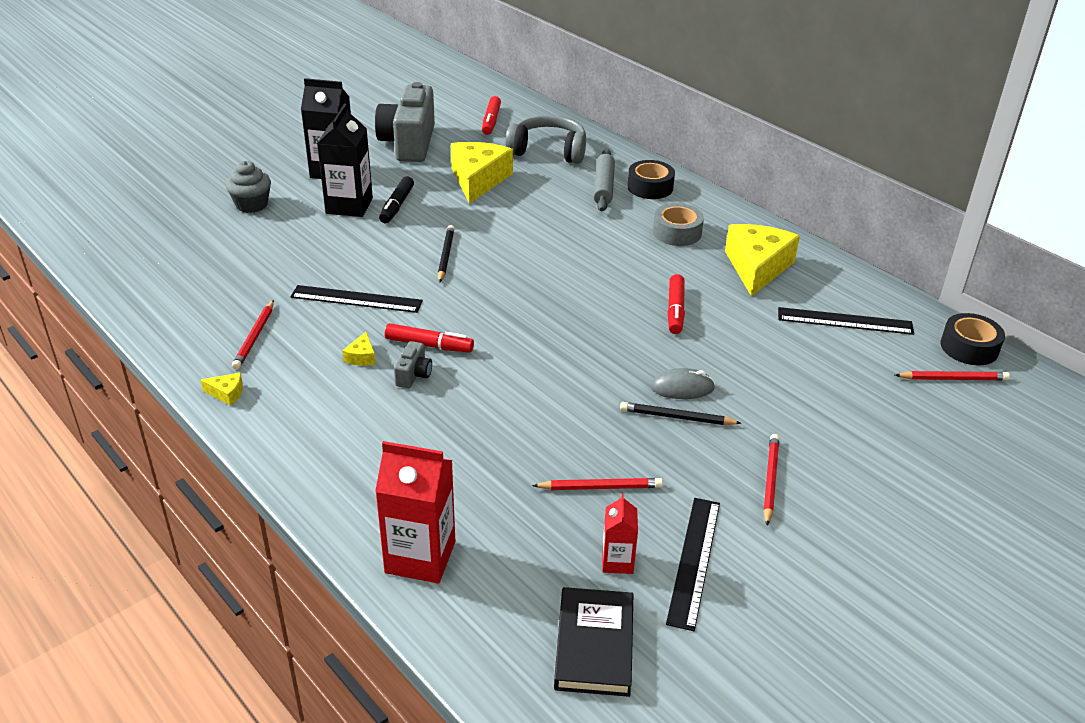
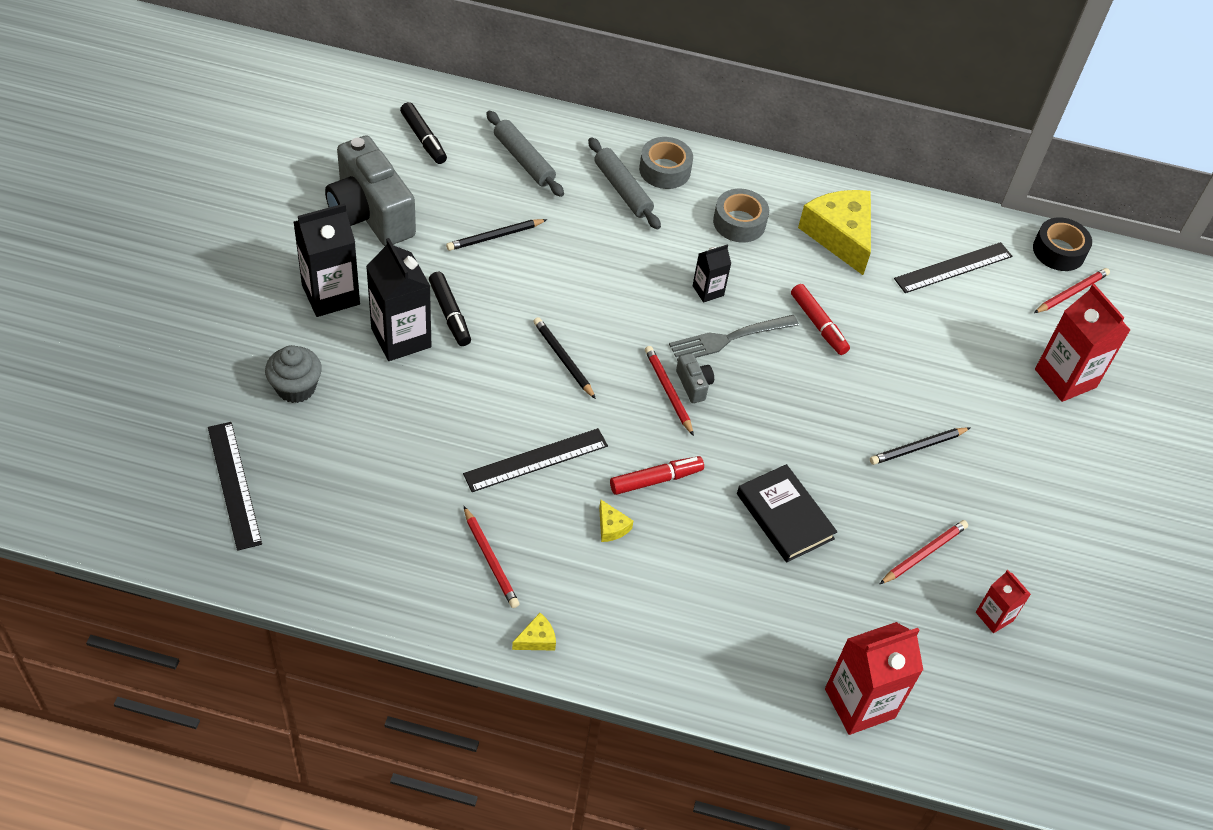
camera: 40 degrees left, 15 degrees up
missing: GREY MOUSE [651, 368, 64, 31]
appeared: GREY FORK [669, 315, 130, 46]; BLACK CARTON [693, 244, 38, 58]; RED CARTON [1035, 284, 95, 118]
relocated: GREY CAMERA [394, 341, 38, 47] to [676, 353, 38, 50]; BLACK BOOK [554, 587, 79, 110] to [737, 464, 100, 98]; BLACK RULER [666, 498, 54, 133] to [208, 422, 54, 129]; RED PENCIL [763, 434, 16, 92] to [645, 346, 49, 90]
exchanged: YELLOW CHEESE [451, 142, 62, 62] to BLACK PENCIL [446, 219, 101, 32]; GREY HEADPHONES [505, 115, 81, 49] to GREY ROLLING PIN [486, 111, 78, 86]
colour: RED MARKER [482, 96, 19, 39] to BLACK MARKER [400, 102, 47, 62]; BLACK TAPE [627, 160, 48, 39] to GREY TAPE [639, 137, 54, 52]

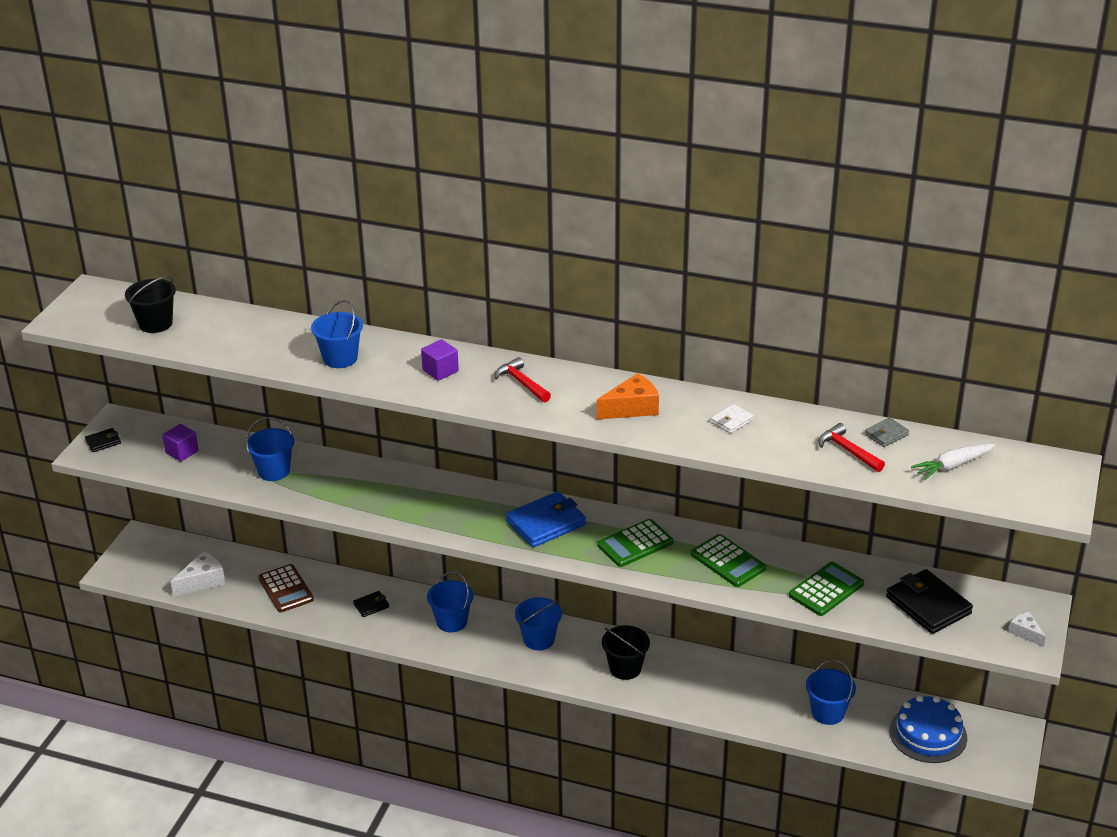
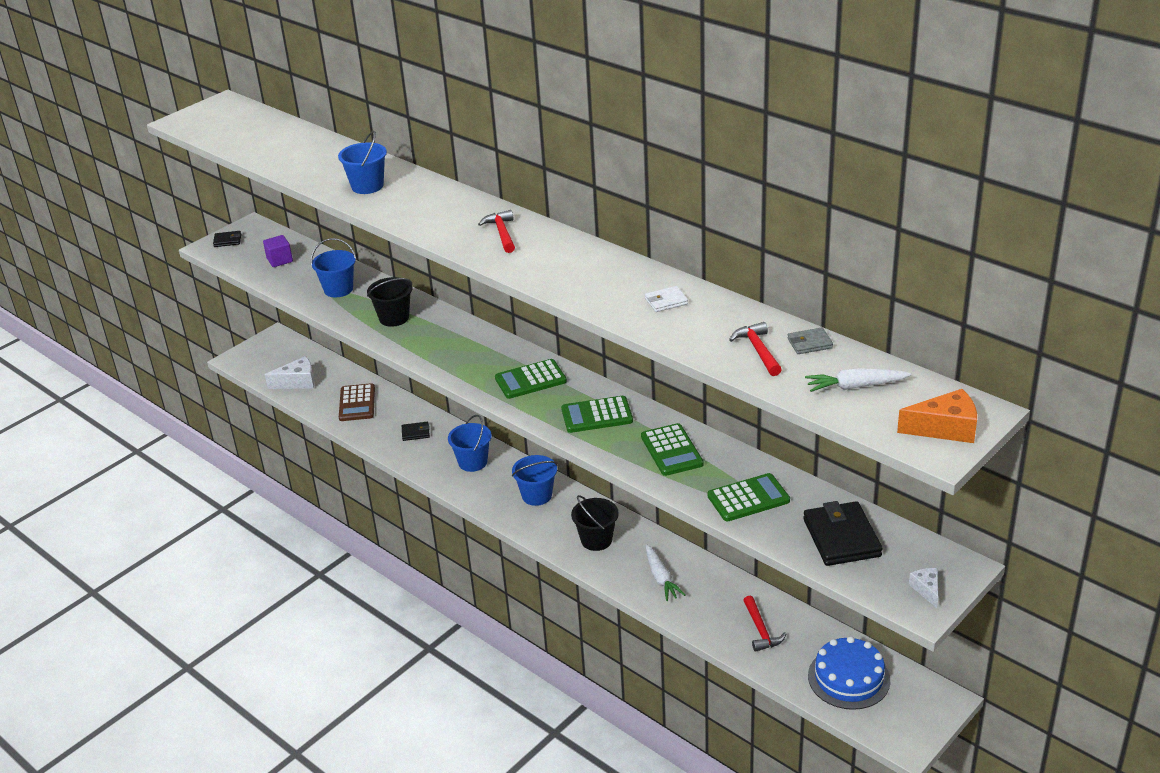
camera: 25 degrees right, 0 degrees up
missing: PURPLE CUBE [421, 339, 38, 42]
appeared: WHITE CARROT [646, 544, 40, 57]
relocated: BLACK BUCKET [125, 276, 51, 57] to [367, 277, 45, 50]; ORANGE CHEESE [596, 373, 63, 47] to [897, 389, 80, 54]
exchanged: BLUE WALLET [506, 491, 80, 56] to GREEN CALCULATOR [495, 359, 72, 40]; BLUE BUCKET [806, 660, 50, 65] to RED HAMMER [743, 596, 43, 56]

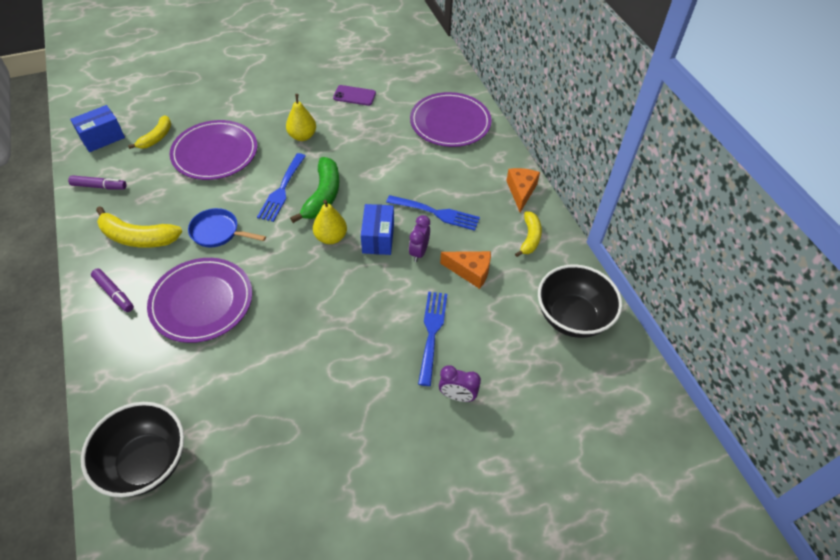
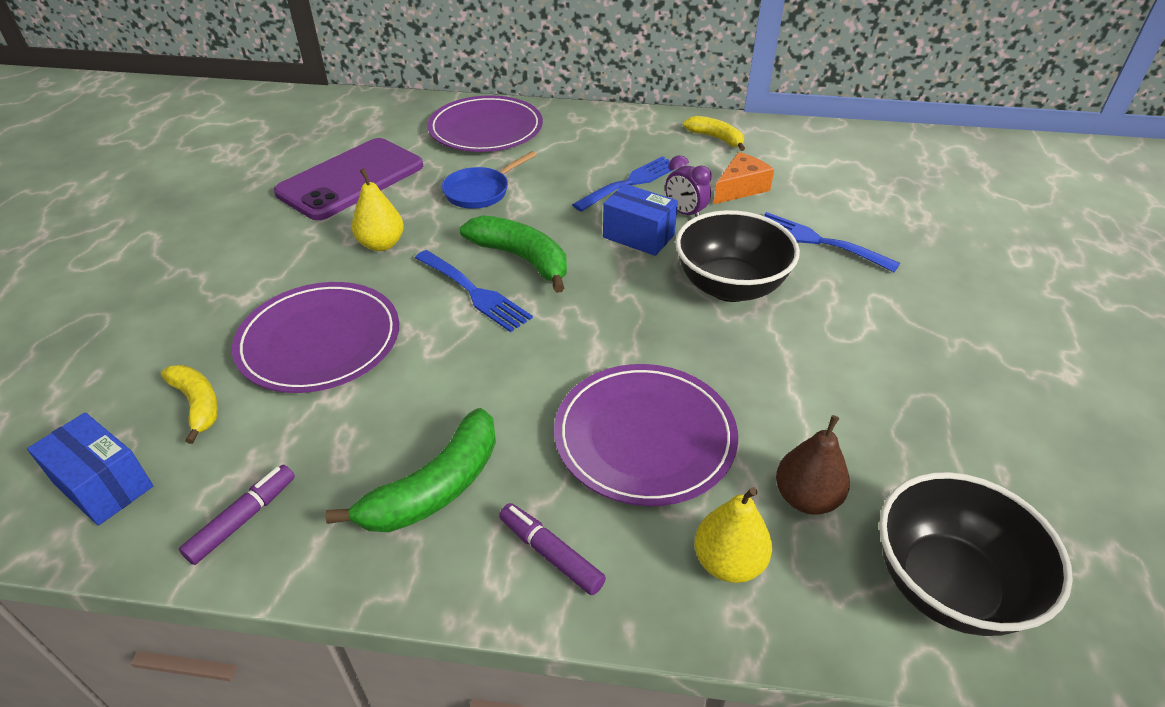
camera: 60 degrees left, 10 degrees down
missing: PURPLE CLOCK [439, 365, 42, 37]; ORANGE CHEESE [506, 168, 34, 44]
appeared: BROWN PEAR [776, 415, 74, 100]
relocated: BLUE PAN [188, 208, 78, 39] to [442, 151, 95, 58]; YELLOW PEAR [313, 200, 34, 44] to [694, 487, 78, 96]; BLACK BOWL [538, 264, 84, 74] to [675, 210, 125, 92]
colour: YELLOW BANANA [96, 206, 86, 42] to GREEN BANANA [325, 408, 171, 124]
spun: BLUE BOX [70, 105, 55, 47] = [27, 412, 126, 114] 45 degrees counterclockwise; PURPLE MARKER [91, 268, 43, 44] = [499, 503, 107, 92] 120 degrees counterclockwise
size: PURPLE PHONE [333, 85, 43, 21] = [274, 138, 149, 82] x2.14

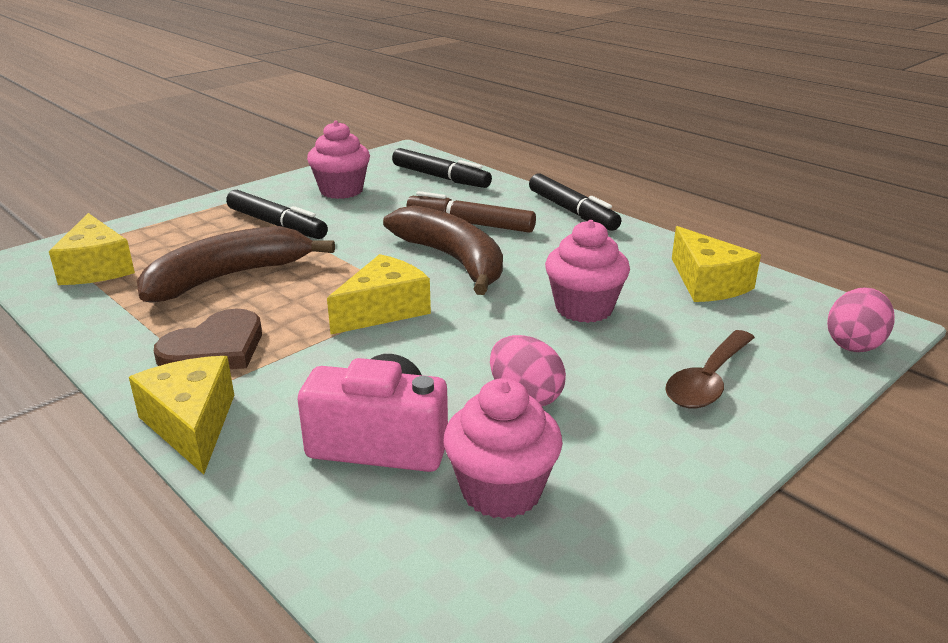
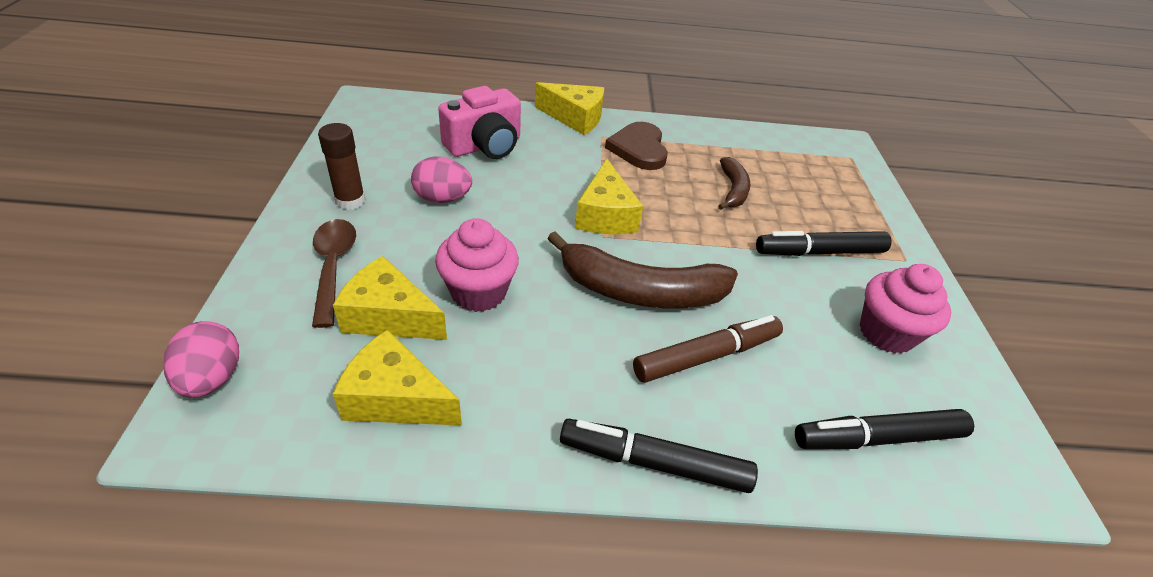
camera: 130 degrees right, 15 degrees up
missing: PINK CUPCAKE [443, 378, 120, 141]
appeared: BROWN GLUE STICK [318, 123, 47, 87]
relocated: YELLOW CHEESE [49, 213, 86, 72] to [333, 256, 114, 84]
size: BROWN BANANA [137, 226, 198, 77] = [718, 157, 33, 53] x0.54

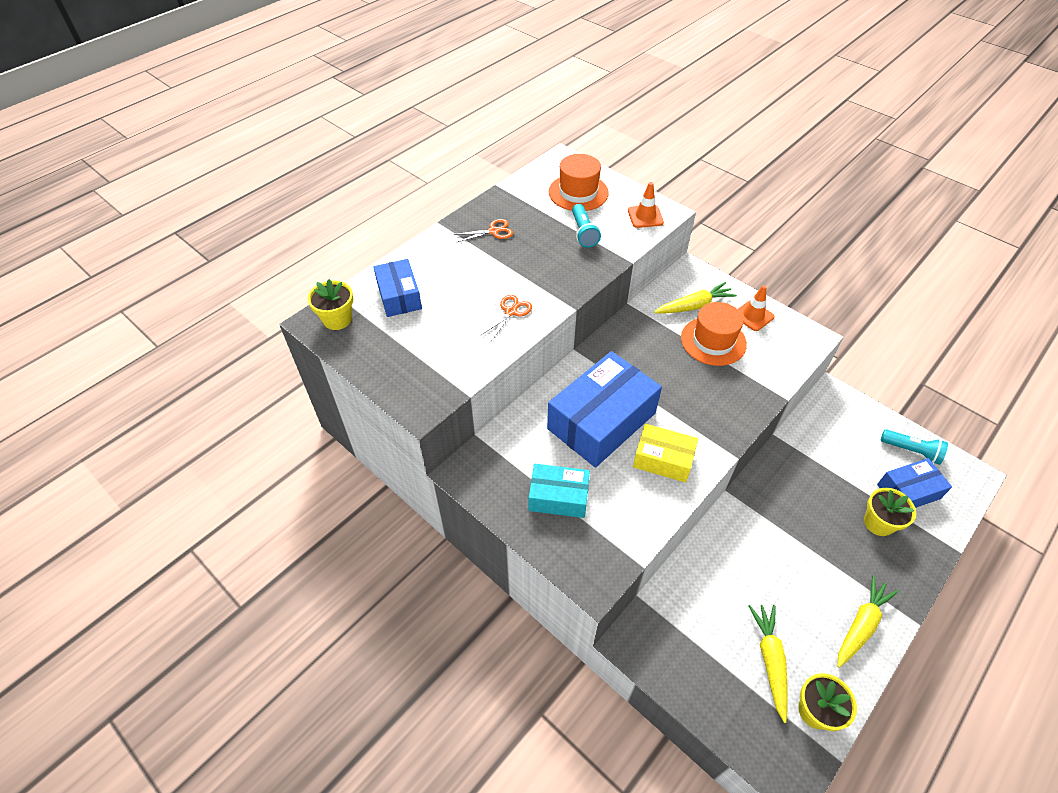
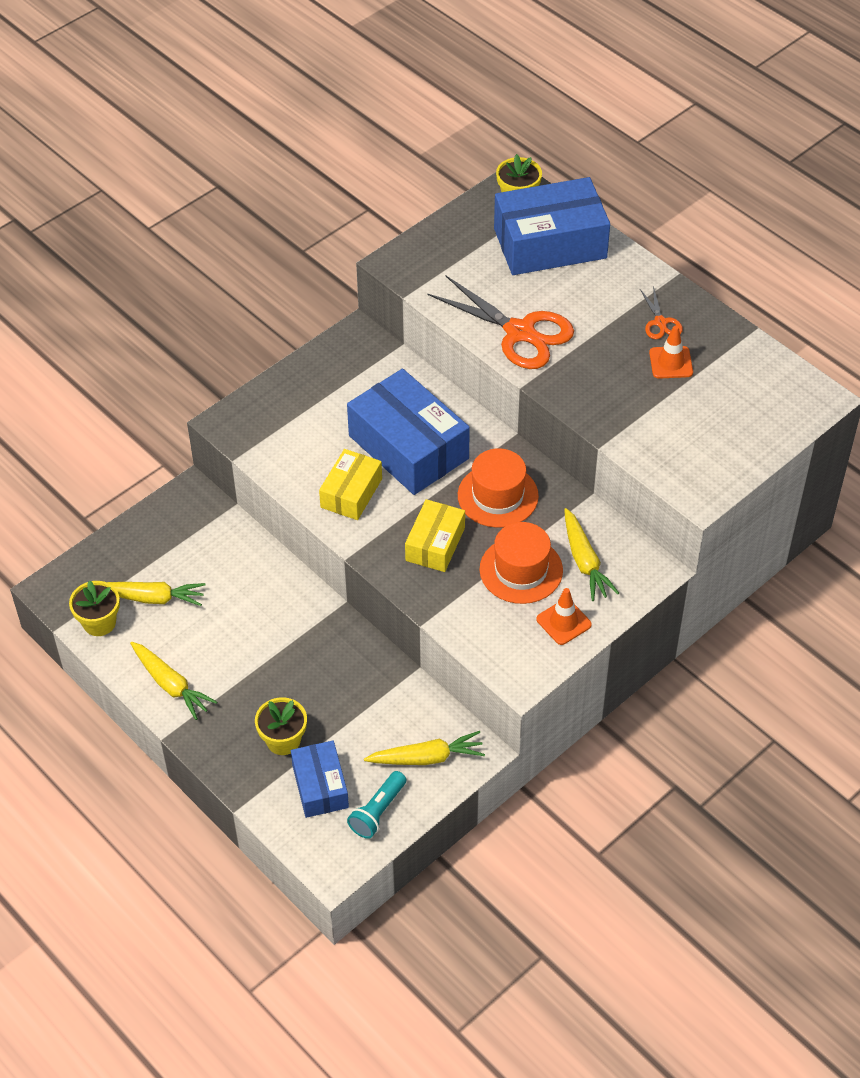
camera: 95 degrees right, 0 degrees up
missing: TURQUOISE BOX [529, 464, 61, 54]; TURQUOISE FLASHLIGHT [572, 204, 29, 44]
appeared: YELLOW CARROT [364, 731, 121, 34]; YELLOW BOX [405, 499, 60, 73]
relocated: ORANGE HAT [549, 154, 60, 57] to [458, 448, 81, 80]; ORANGE TRAFFIC CONE [628, 182, 36, 46] to [649, 325, 44, 54]
size: BLUE BOX [373, 259, 49, 58] = [494, 177, 116, 98] x1.79; ORANGE SCISSORS [481, 295, 51, 45] = [427, 276, 147, 93] x2.13

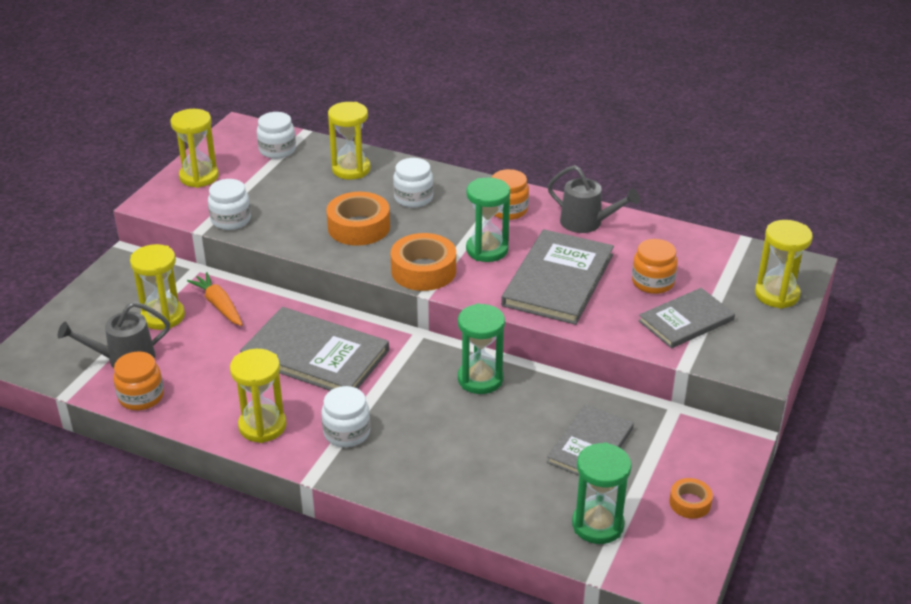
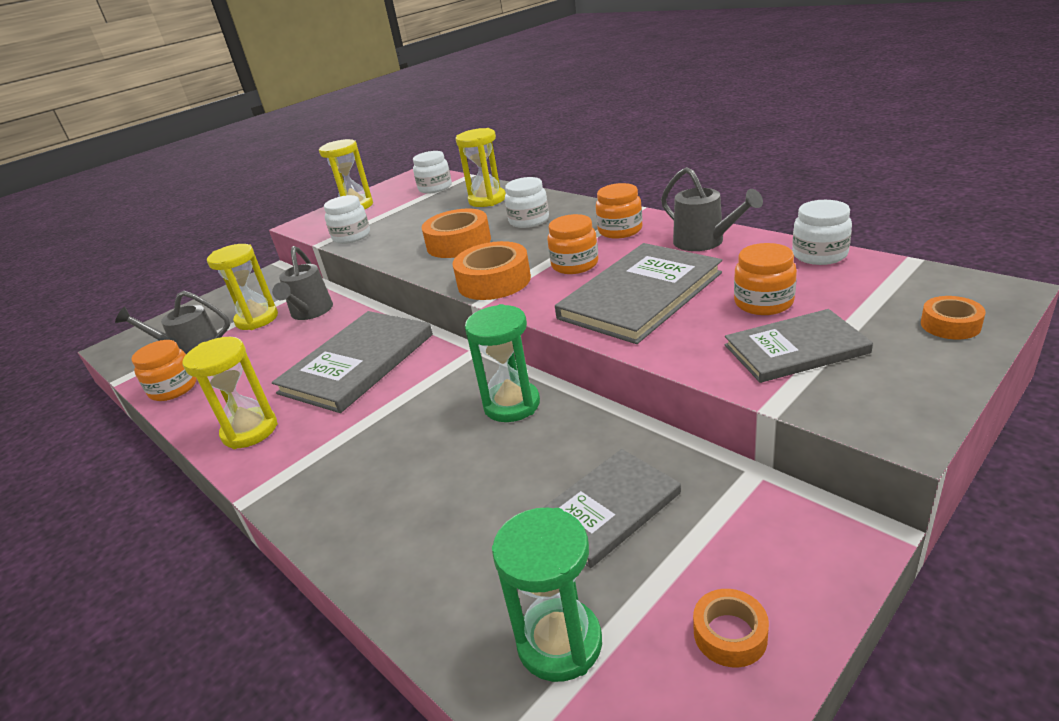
camera: 25 degrees right, 5 degrees down
relocated: WHITE JAR [322, 386, 48, 61] to [792, 200, 60, 65]
exchanged: ORANGE CARROT [187, 272, 56, 54] to GREY WATERING CAN [272, 246, 61, 74]; GREEN HOURGLASS [466, 177, 44, 85] to ORANGE JAR [547, 214, 51, 60]; YELLOW HOURGLASS [755, 220, 58, 89] to ORANGE TAPE [921, 296, 65, 43]
spun: GREY BOOK [240, 307, 149, 84] = [272, 311, 161, 102] 75 degrees clockwise

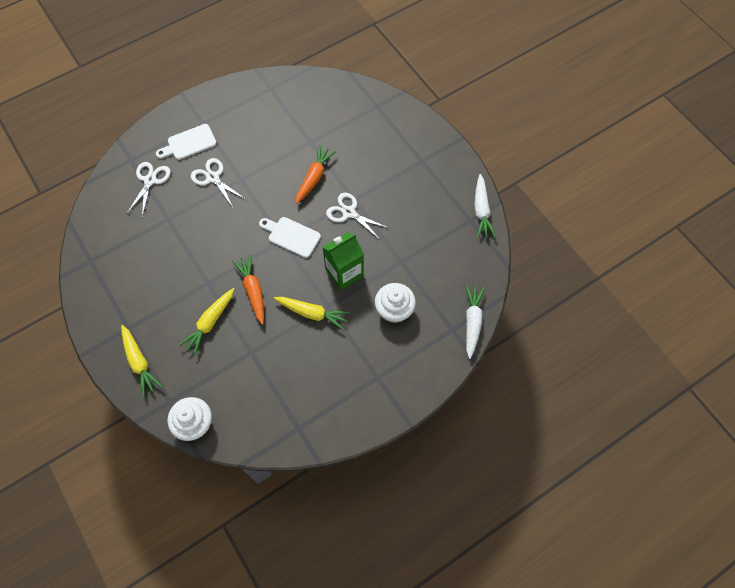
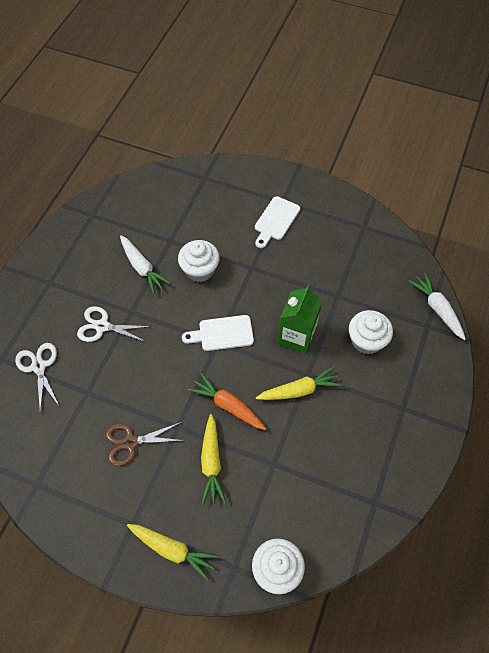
camera: 35 degrees left, 5 degrees down
missing: WHITE SCISSORS [326, 193, 63, 45]
appeared: BROWN SCISSORS [105, 422, 80, 44]
relocated: WHITE CUTTING BOARD [156, 124, 61, 36] to [255, 196, 45, 52]; WHITE CARROT [474, 174, 22, 64] to [120, 236, 51, 58]
exchanged: ORANGE CARROT [295, 145, 41, 59] to WHITE CUPCAKE [178, 240, 42, 42]

